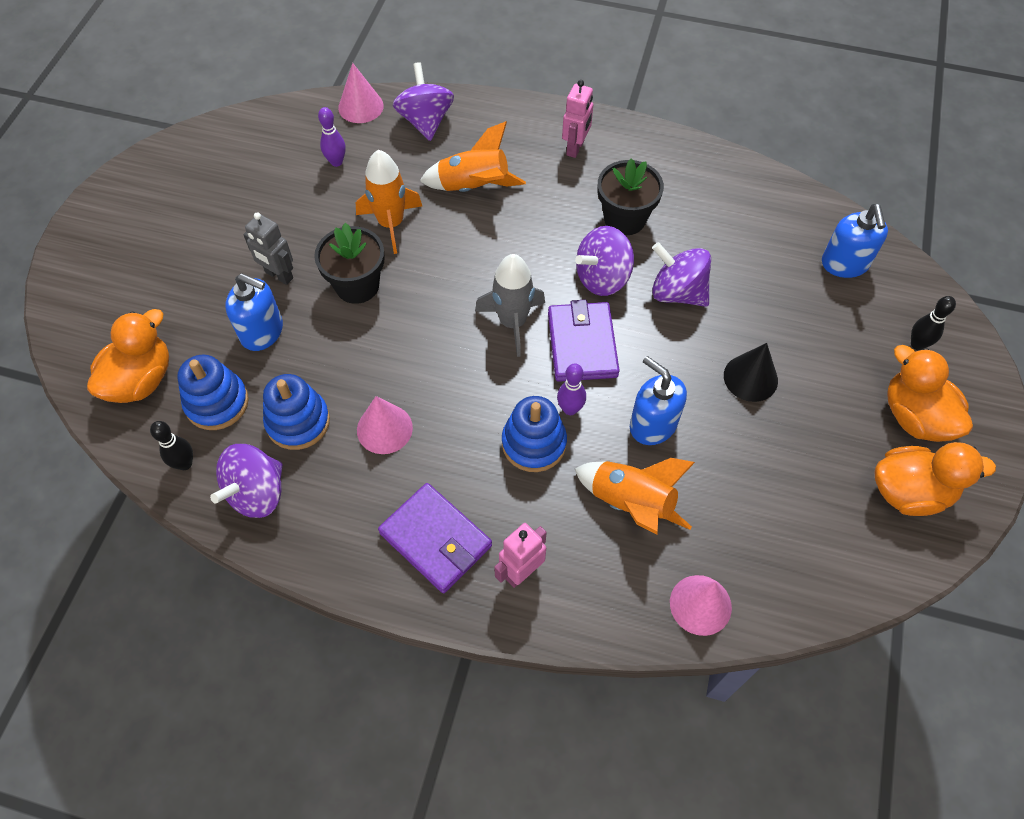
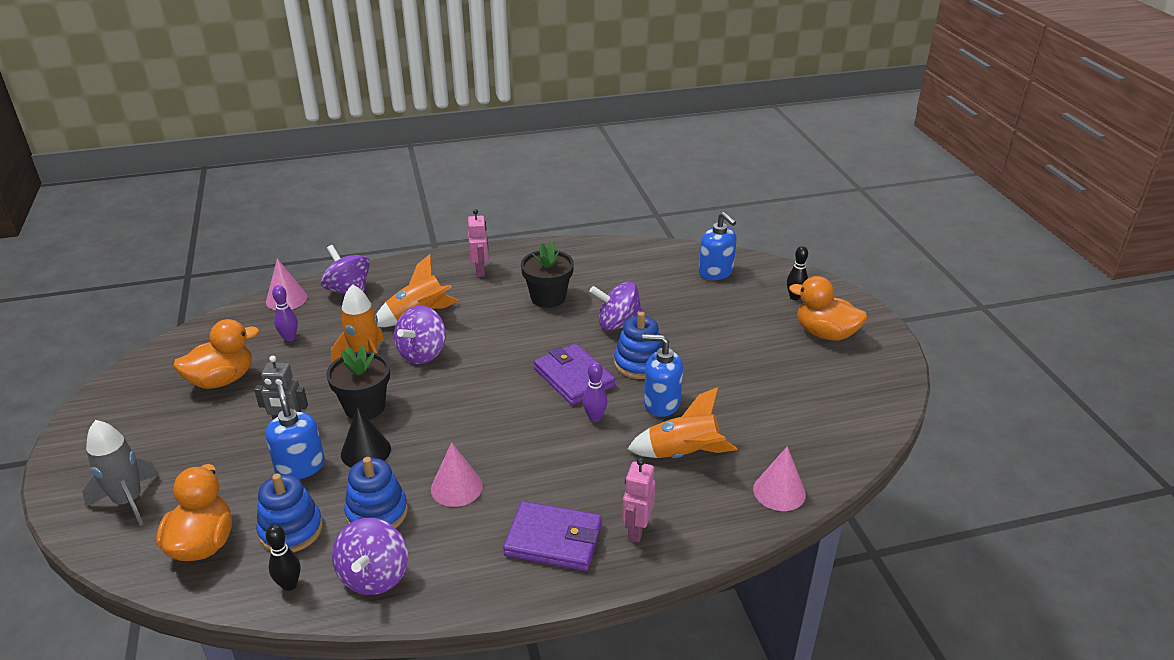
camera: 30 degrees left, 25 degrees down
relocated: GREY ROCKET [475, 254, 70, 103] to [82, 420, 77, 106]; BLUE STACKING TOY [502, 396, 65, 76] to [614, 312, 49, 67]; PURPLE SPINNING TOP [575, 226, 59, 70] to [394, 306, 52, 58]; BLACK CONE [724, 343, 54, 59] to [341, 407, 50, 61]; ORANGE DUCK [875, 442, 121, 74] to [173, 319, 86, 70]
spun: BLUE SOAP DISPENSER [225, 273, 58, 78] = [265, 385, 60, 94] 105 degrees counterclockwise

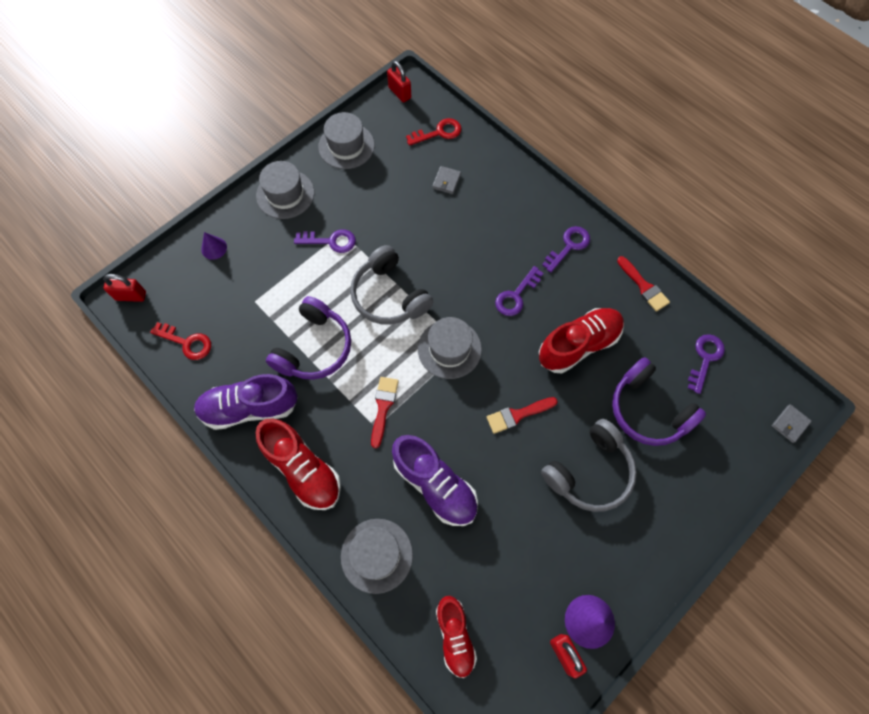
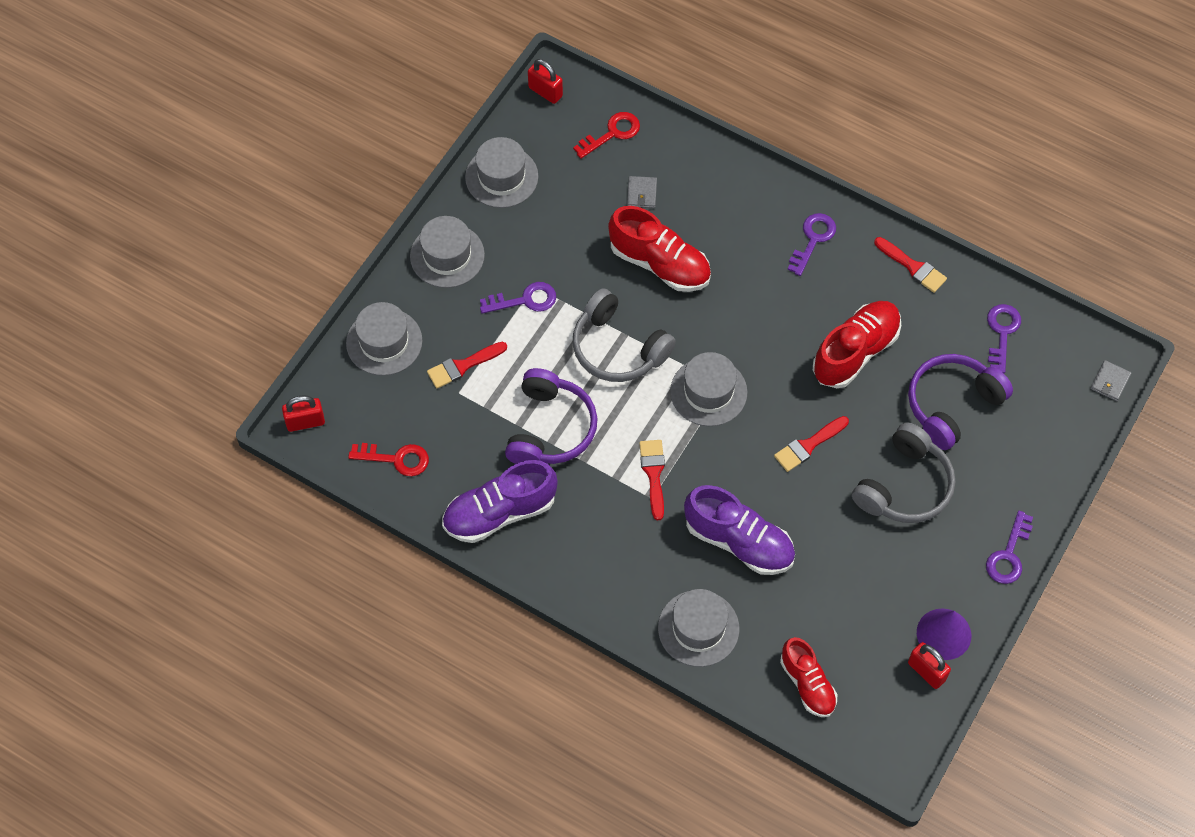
camera: 15 degrees left, 5 degrees down
appeared: RED BRUSH [427, 342, 80, 46]
relocated: RED SHOE [256, 418, 85, 92] to [608, 206, 103, 86]; PURPLE KEY [495, 266, 48, 50] to [986, 511, 47, 73]
exchanged: PURPLE CONE [201, 232, 26, 28] to GREY HAT [346, 302, 76, 74]
spun: PURPLE HEADPHONES [612, 357, 94, 89] = [908, 354, 105, 96] 105 degrees clockwise

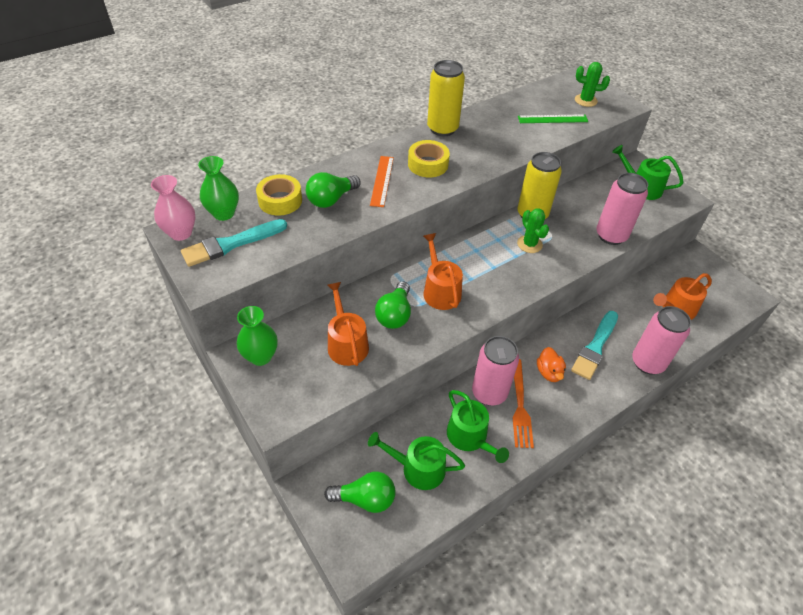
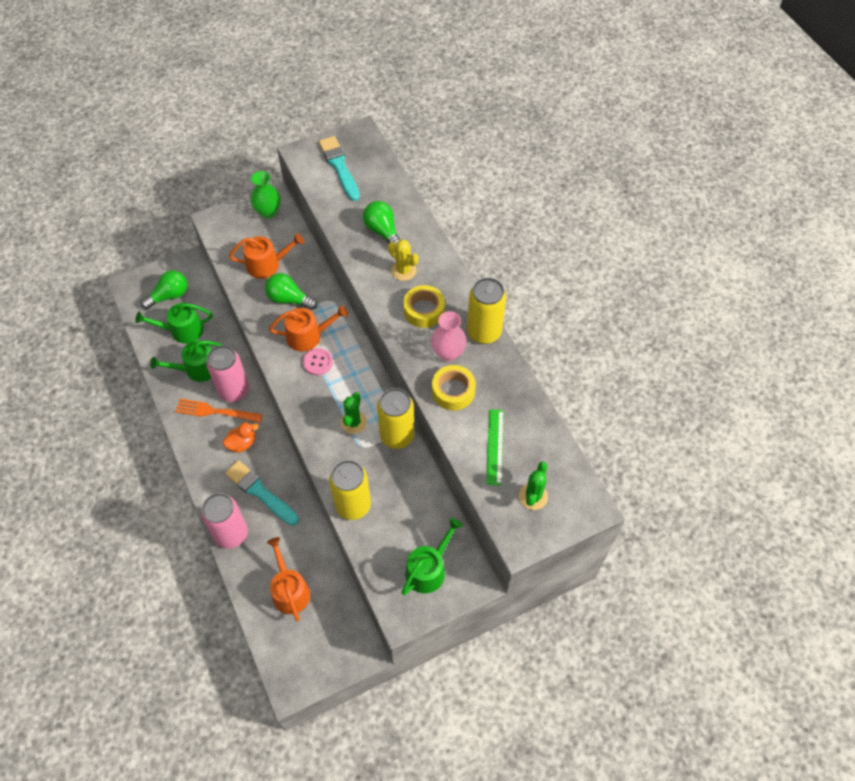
camera: 100 degrees right, 10 degrees up
missing: GREEN VASE [198, 156, 41, 65]
appeared: PINK BUTTON [303, 348, 30, 27]
relocated: PINK VASE [151, 175, 45, 66] to [431, 311, 36, 50]; YELLOW TAPE [256, 174, 46, 42] to [432, 365, 44, 45]
exchanged: ORANGE RULER [370, 156, 24, 51] to YELLOW CACTUS [388, 239, 31, 42]
colour: PINK CAN [596, 173, 52, 72] to YELLOW CAN [329, 460, 42, 60]
spun: GREEN LIGHT BULB [324, 472, 72, 41] = [141, 270, 47, 39] 135 degrees counterclockwise; GREEN WATERING CAN [368, 432, 97, 58] = [135, 303, 78, 40] 120 degrees counterclockwise; GREEN CACTUS [517, 208, 32, 45] = [341, 392, 26, 42] 60 degrees counterclockwise; ORANGE DUCK [537, 347, 29, 35] = [223, 422, 36, 31] 150 degrees clockwise

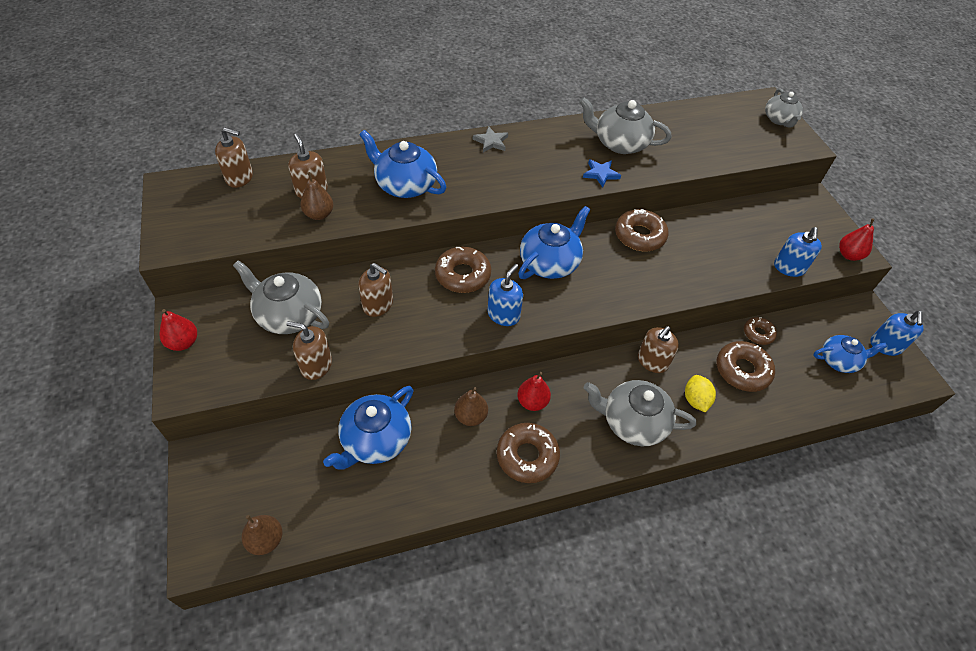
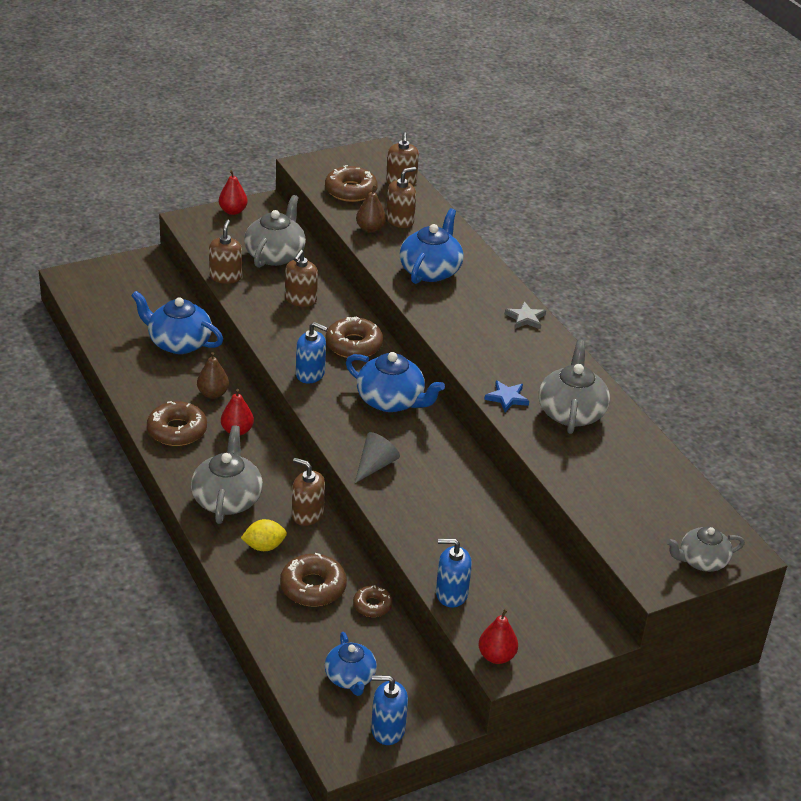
camera: 80 degrees right, 15 degrees down
missing: BROWN PEAR [242, 515, 40, 40]
appeared: GREY CONE [355, 432, 45, 51]
relocated: BROWN DONUT [615, 209, 53, 42] to [325, 165, 53, 37]

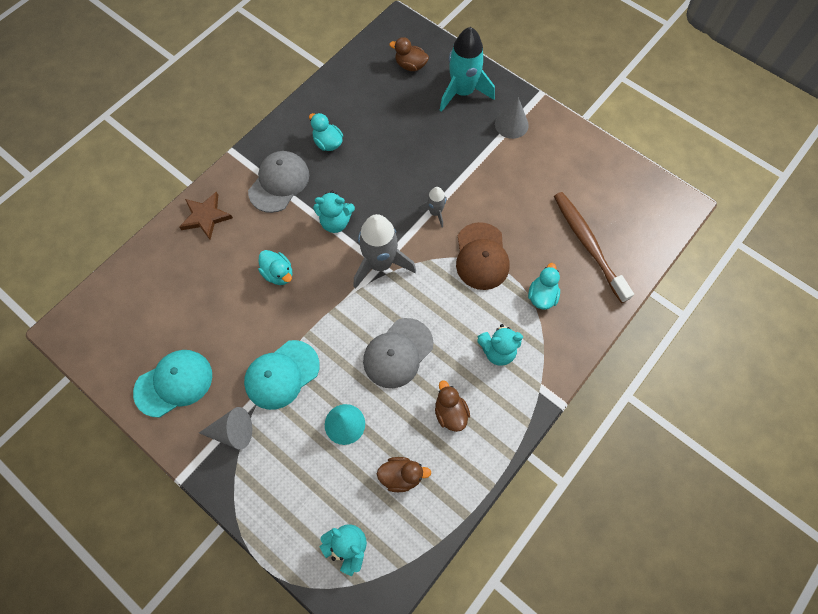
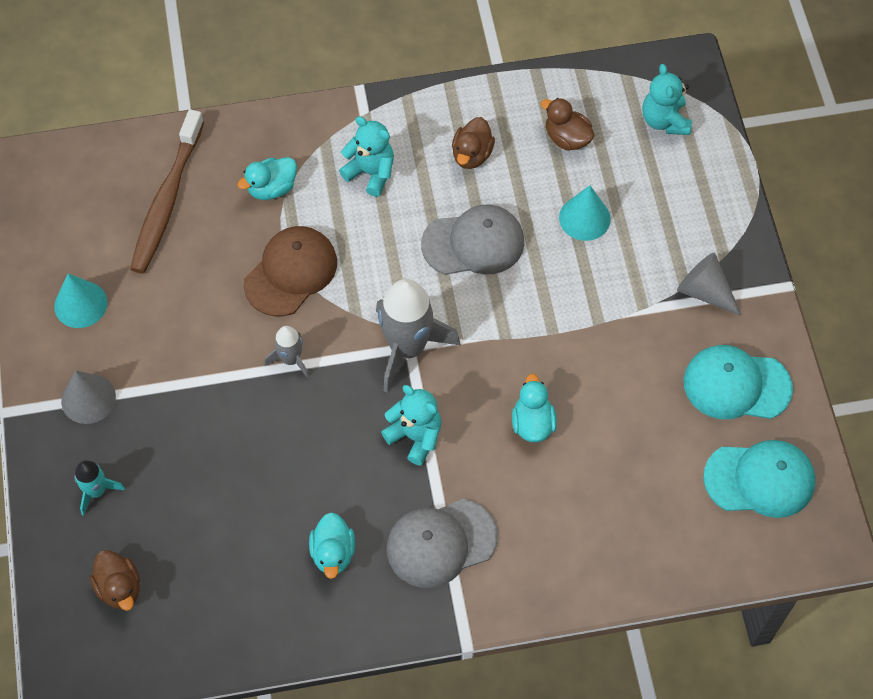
camera: 140 degrees left, 5 degrees down
missing: BROWN STAR [179, 192, 54, 48]
appeared: TURQUOISE CONE [54, 274, 53, 54]
relocated: TURQUOISE CAP [244, 340, 76, 70] to [703, 440, 112, 78]
size: TURQUOISE ROCKET [440, 27, 55, 85] = [74, 460, 51, 56] x0.51

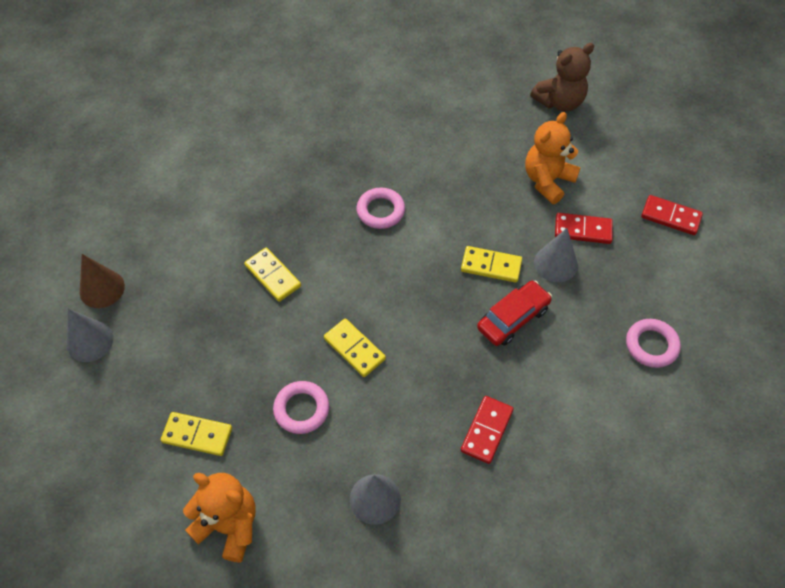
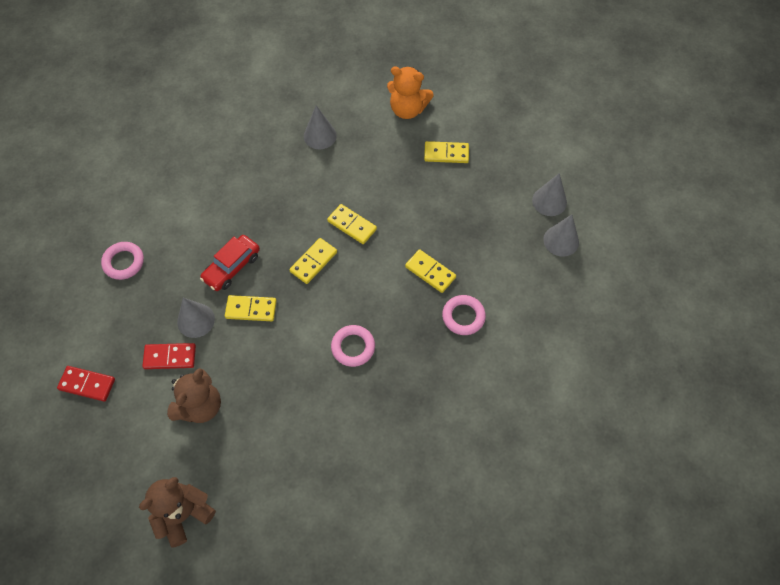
camera: 170 degrees right, 5 degrees up
missing: RED DOMINO [461, 396, 53, 68]
appeared: YELLOW DOMINO [289, 238, 48, 46]
relocated: PINK RING [273, 381, 56, 53] to [442, 295, 44, 40]
colour: BROWN CONE [80, 254, 45, 54] to GREY CONE [543, 214, 36, 43]; ORANGE TEDDY BEAR [525, 112, 56, 92] to BROWN TEDDY BEAR [167, 368, 54, 55]

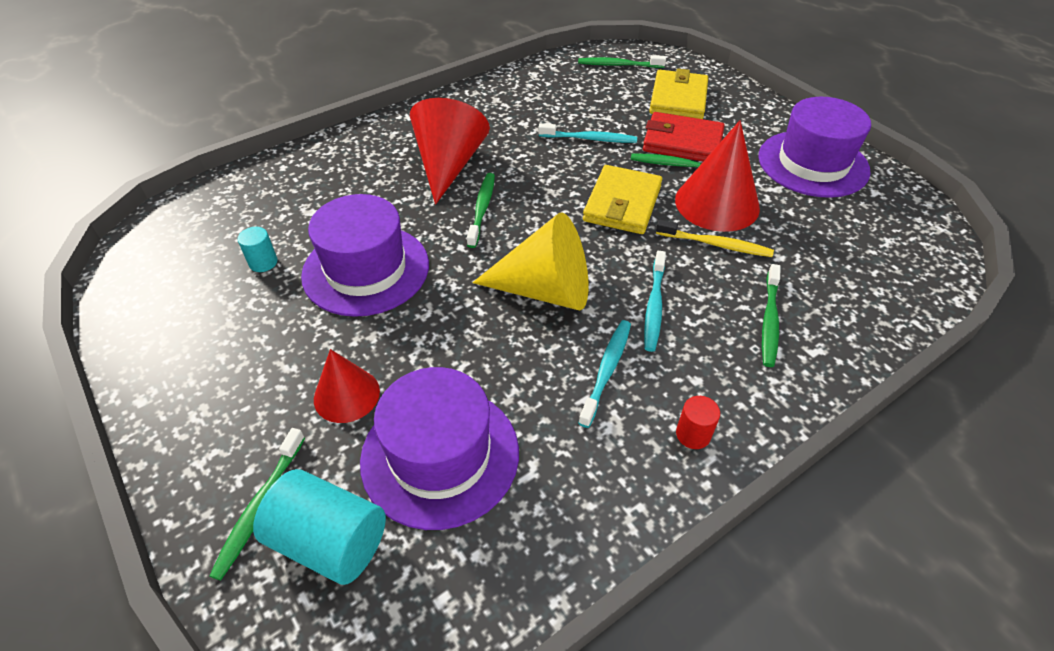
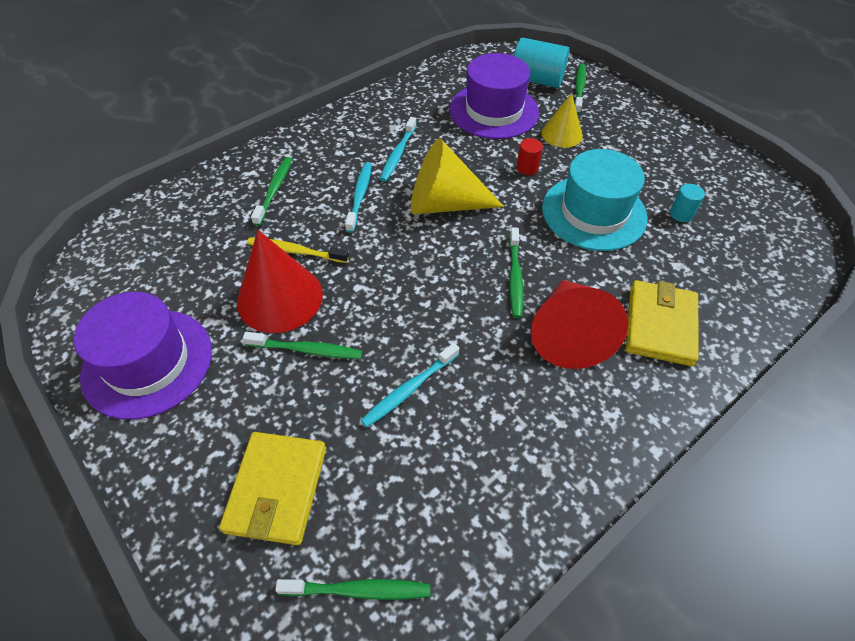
camera: 175 degrees right, 5 degrees up
missing: RED WALLET [643, 112, 82, 49]
relocated: YELLOW WALLET [583, 165, 79, 69] to [626, 280, 73, 86]; RED CYLINDER [676, 396, 44, 53] to [517, 138, 26, 37]
colour: PURPLE HAT [301, 194, 128, 123] to TURQUOISE HAT [542, 149, 106, 102]; RED CONE [314, 349, 66, 74] to YELLOW CONE [541, 93, 42, 55]
spun: TURQUOISE TOOTHBRUSH [538, 123, 99, 20] = [361, 343, 98, 84] 45 degrees counterclockwise

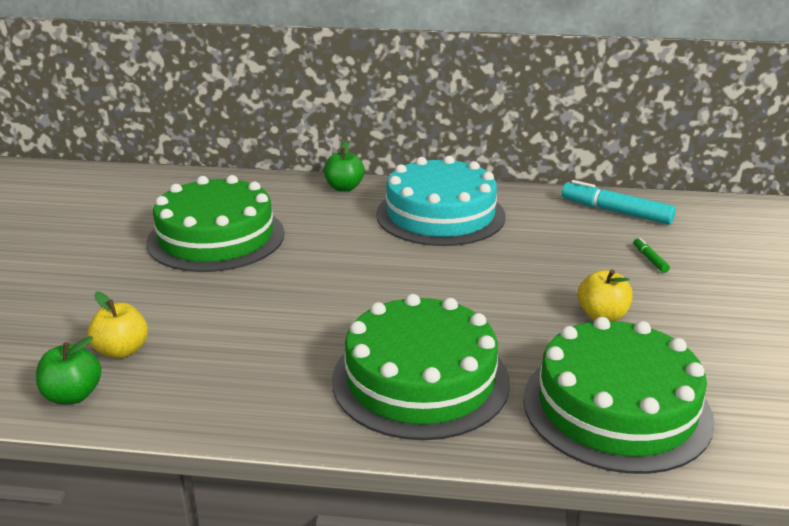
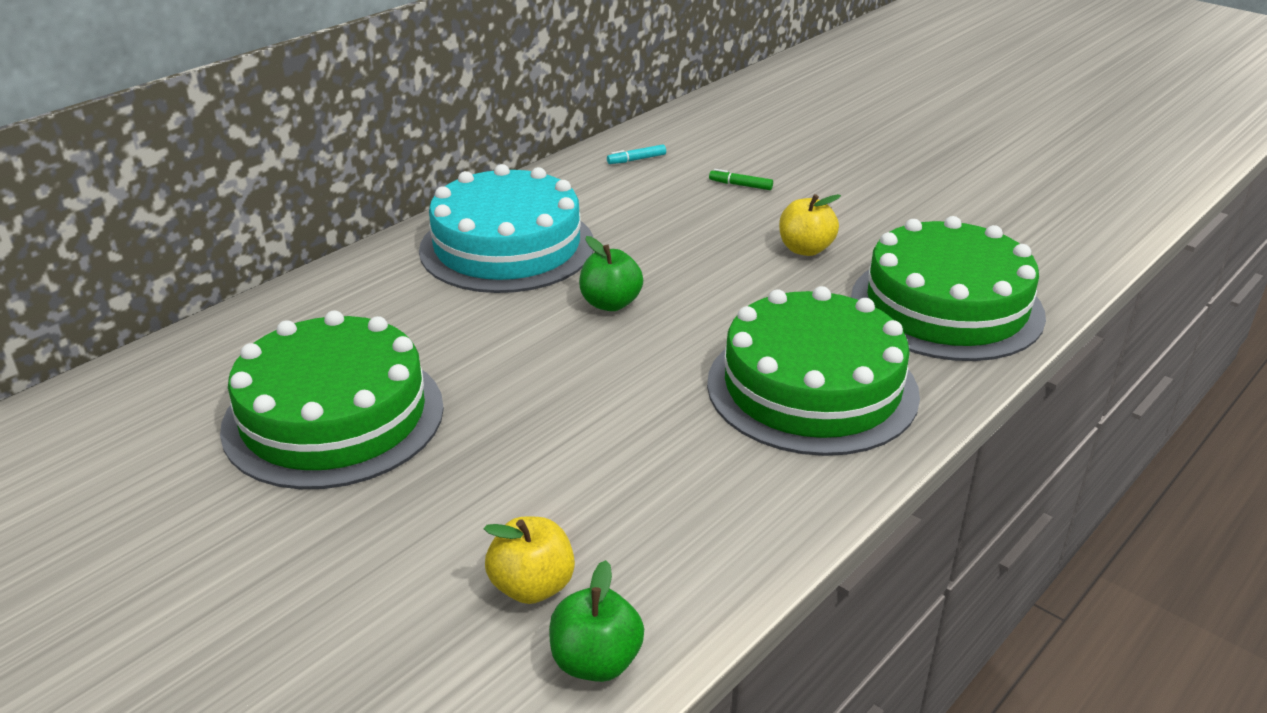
camera: 55 degrees left, 5 degrees up
relocated: GREEN APPLE [324, 141, 41, 51] to [579, 236, 64, 75]
size: TURQUOISE MARKER [562, 180, 114, 45] = [607, 144, 59, 20] x0.46

